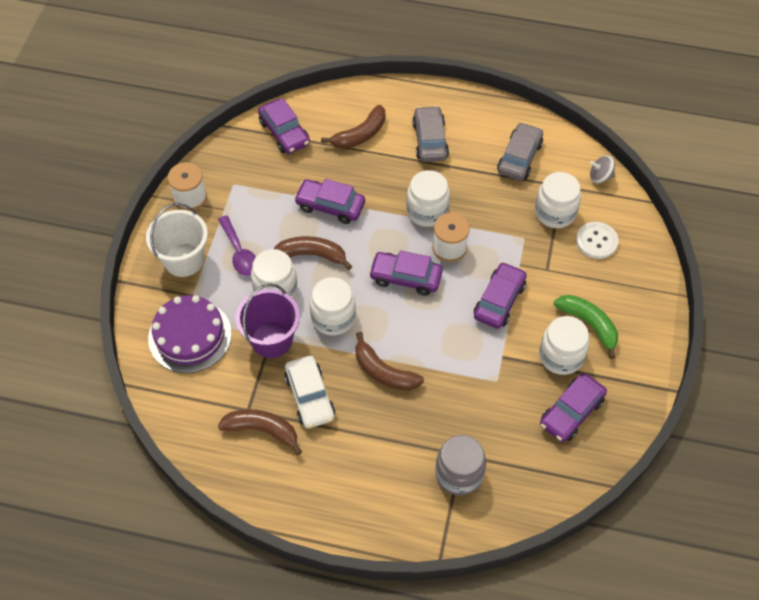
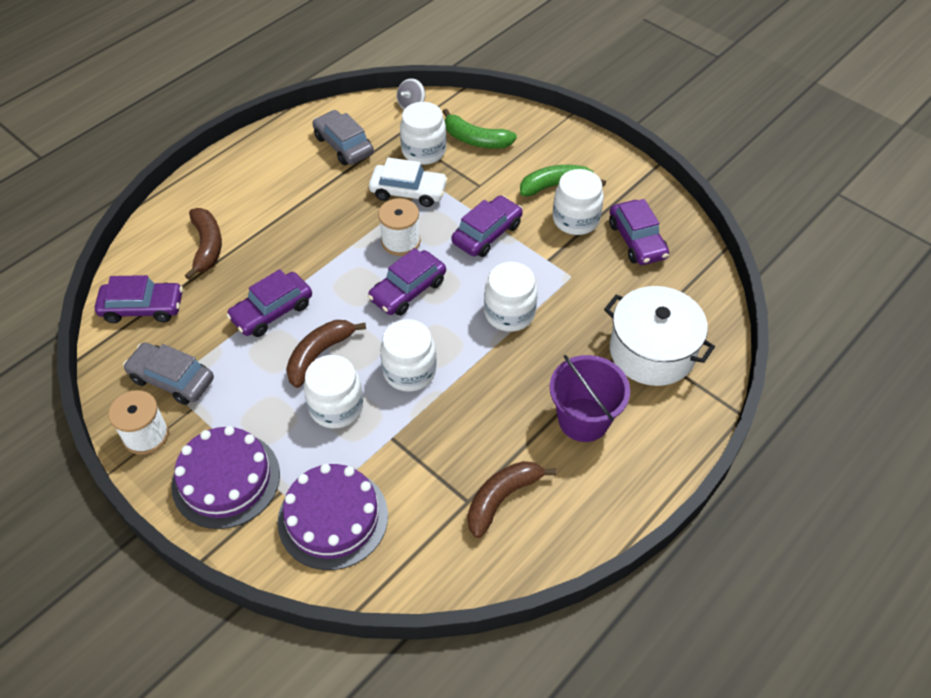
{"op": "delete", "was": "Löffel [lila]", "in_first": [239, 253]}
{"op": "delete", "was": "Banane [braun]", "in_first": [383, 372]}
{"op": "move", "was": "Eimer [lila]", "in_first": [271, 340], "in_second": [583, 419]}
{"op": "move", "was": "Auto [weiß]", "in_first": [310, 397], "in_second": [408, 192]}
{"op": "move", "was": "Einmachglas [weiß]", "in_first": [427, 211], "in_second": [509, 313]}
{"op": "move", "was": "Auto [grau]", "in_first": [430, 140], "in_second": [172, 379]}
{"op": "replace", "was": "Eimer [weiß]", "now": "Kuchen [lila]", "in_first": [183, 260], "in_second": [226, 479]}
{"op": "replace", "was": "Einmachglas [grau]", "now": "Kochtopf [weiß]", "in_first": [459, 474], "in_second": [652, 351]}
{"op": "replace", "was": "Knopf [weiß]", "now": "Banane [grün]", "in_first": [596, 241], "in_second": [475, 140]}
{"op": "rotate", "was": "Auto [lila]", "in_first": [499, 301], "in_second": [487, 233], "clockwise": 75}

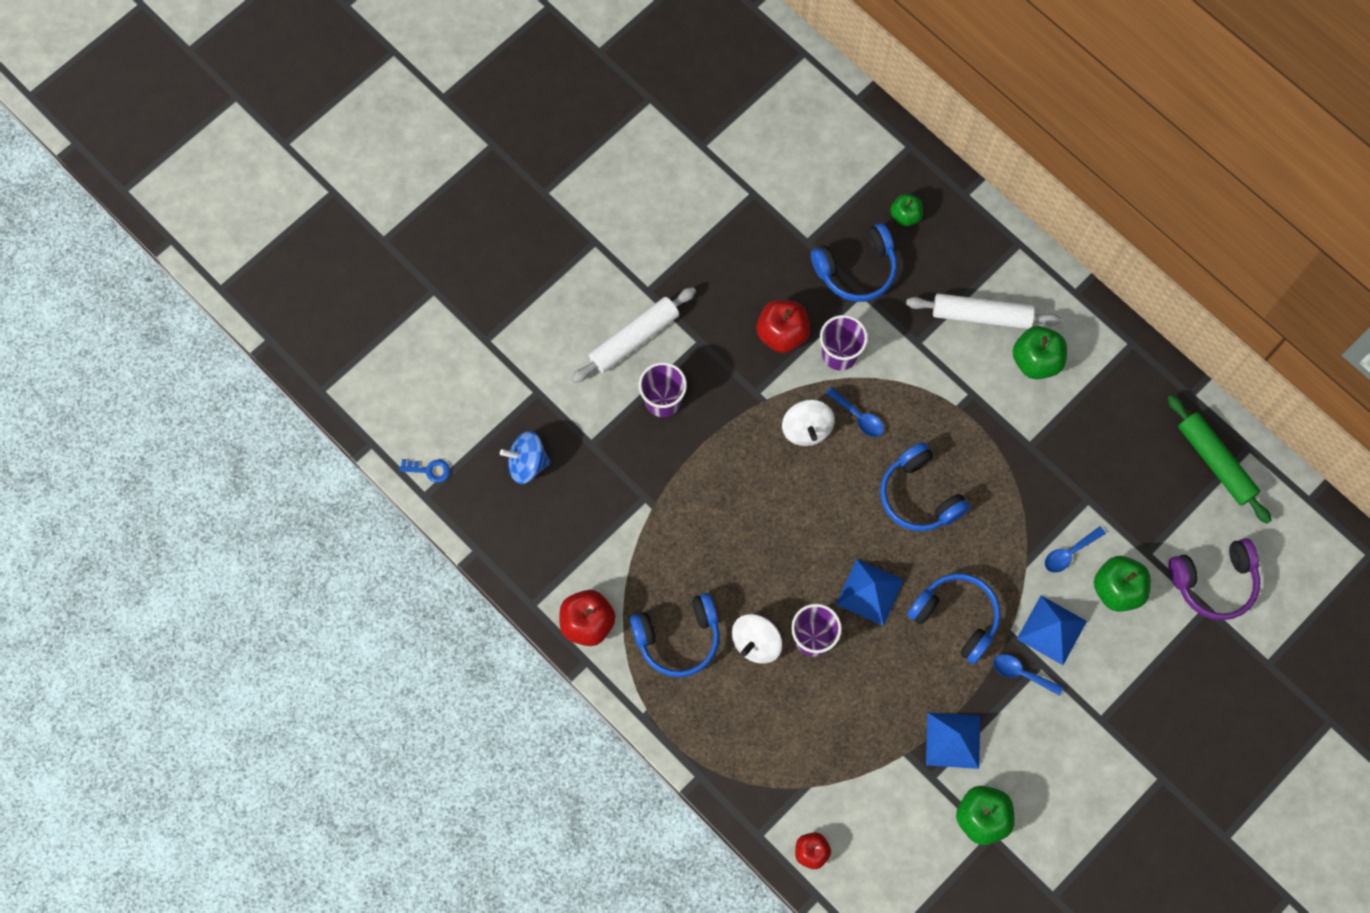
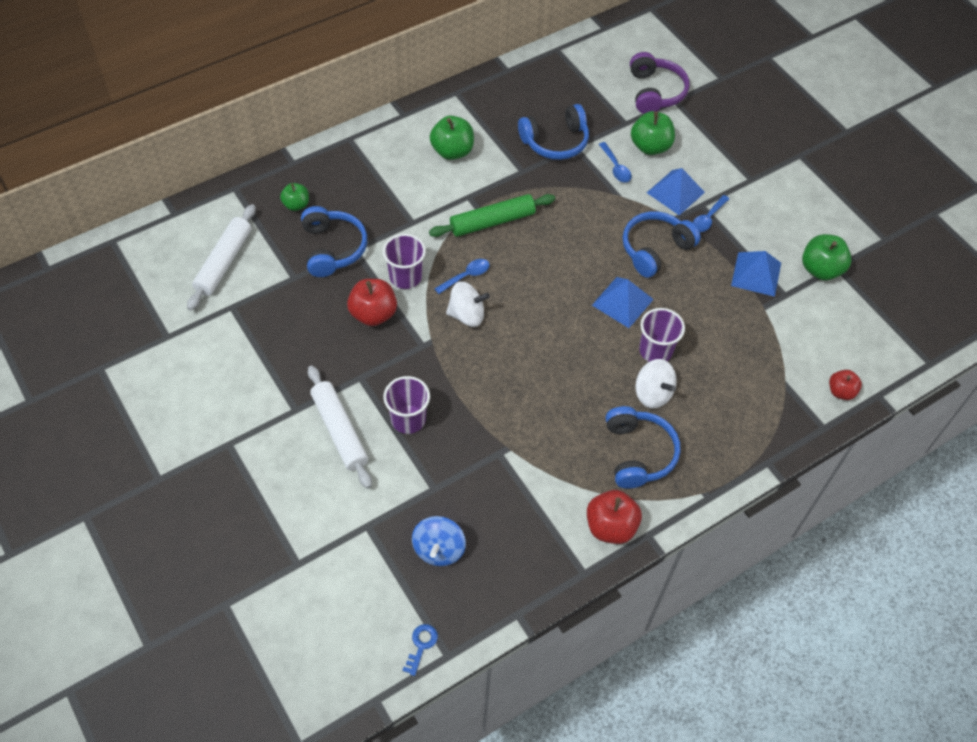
{"op": "move", "was": "Kopfhörer [blau]", "in_first": [919, 496], "in_second": [555, 142]}
{"op": "move", "was": "Nudelholz [weiß]", "in_first": [981, 315], "in_second": [224, 262]}
{"op": "move", "was": "Nudelholz [grün]", "in_first": [1215, 462], "in_second": [492, 222]}

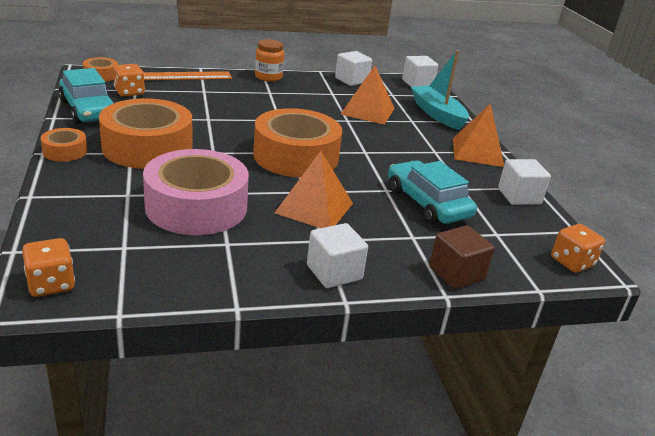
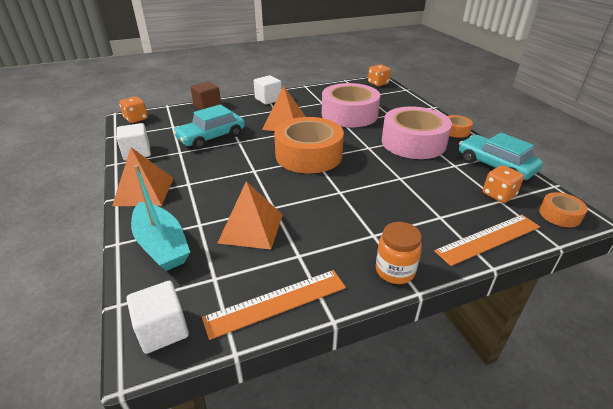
{"op": "replace", "was": "Kubus [weiß]", "now": "Lineal [orange]", "in_first": [351, 80], "in_second": [276, 302]}
{"op": "recolor", "was": "Klebeband [orange]", "now": "Klebeband [rosa]", "in_first": [147, 147], "in_second": [413, 142]}
{"op": "rotate", "was": "Auto [türkis]", "in_first": [427, 203], "in_second": [211, 137], "clockwise": 90}

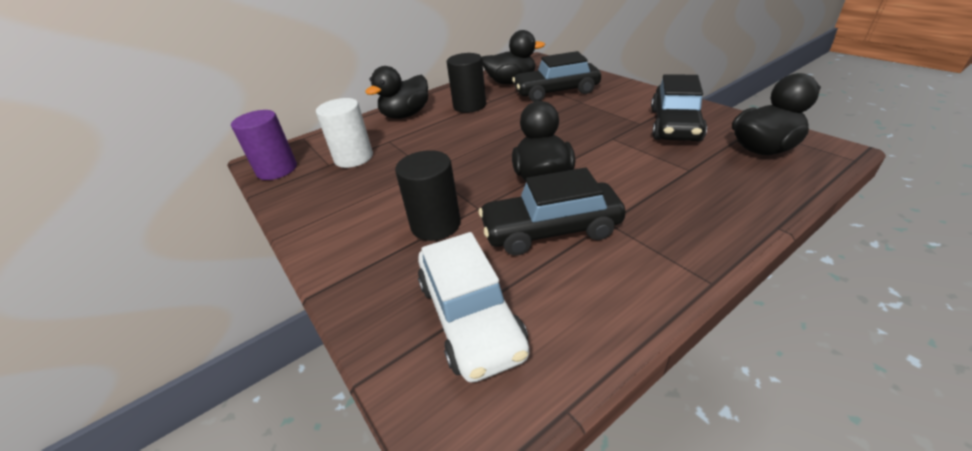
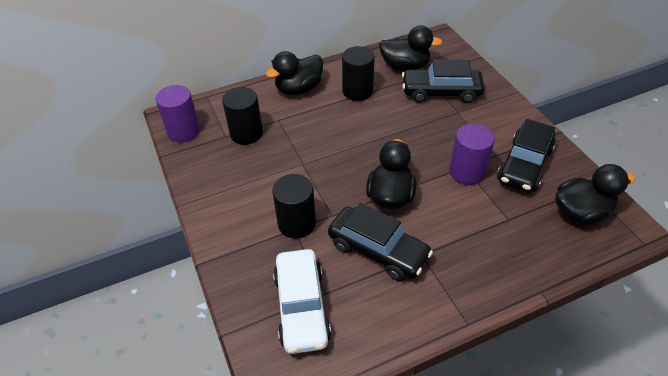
{"op": "insert", "now": "Vollzylinder [lila]", "in_second": [467, 172]}
{"op": "recolor", "was": "Vollzylinder [weiß]", "now": "Vollzylinder [schwarz]", "in_first": [353, 158], "in_second": [246, 133]}
{"op": "rotate", "was": "Auto [schwarz]", "in_first": [551, 230], "in_second": [378, 250], "clockwise": -150}

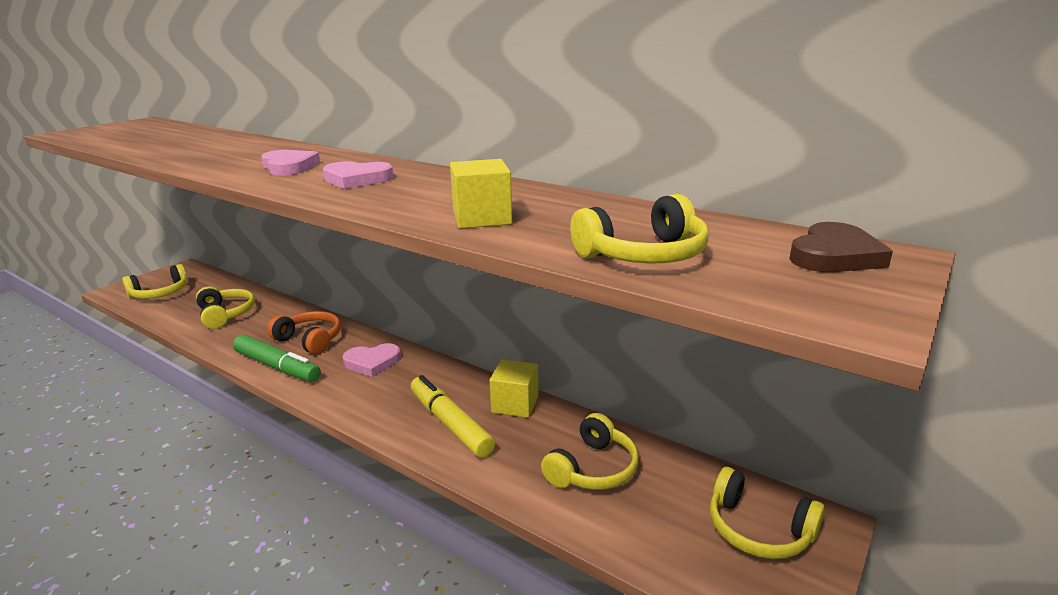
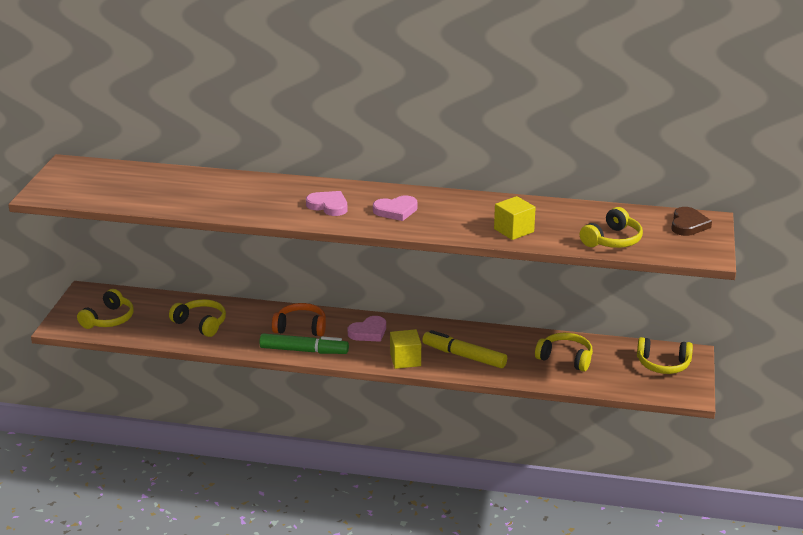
{"op": "move", "was": "Kubus [gelb]", "in_first": [515, 404], "in_second": [405, 360]}
{"op": "rotate", "was": "Kopfhörer [gelb]", "in_first": [592, 468], "in_second": [565, 358], "clockwise": -75}

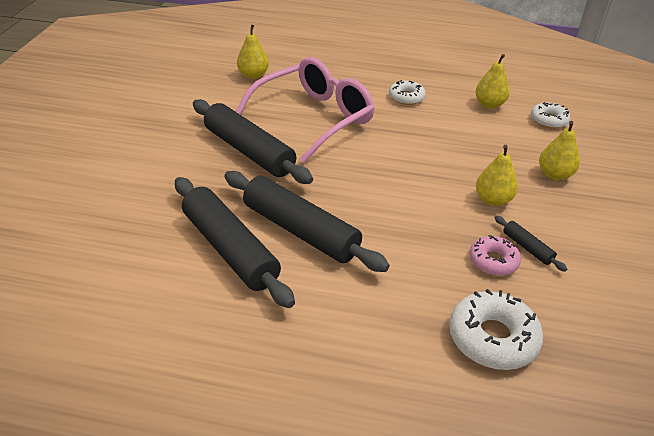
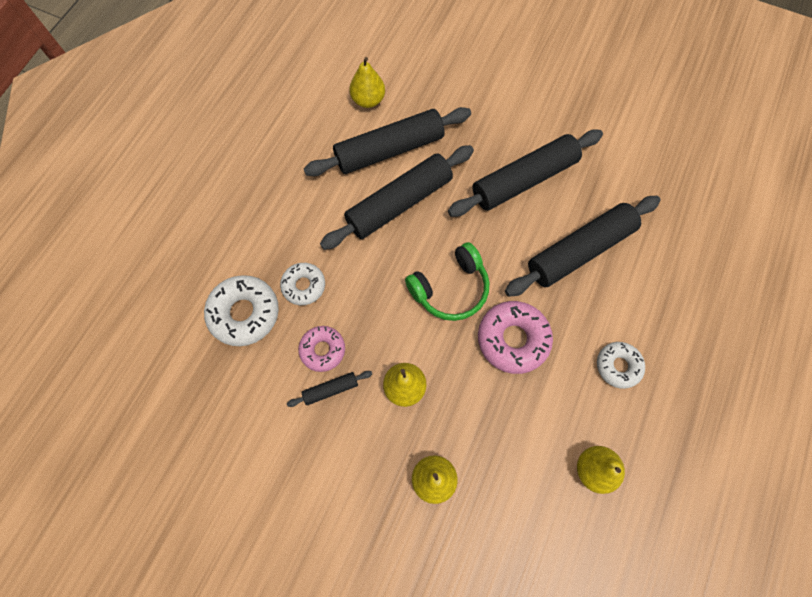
{"op": "insert", "now": "Kopfhörer [grün]", "in_second": [450, 288]}
{"op": "insert", "now": "Donut [rosa]", "in_second": [512, 339]}
{"op": "move", "was": "Birne [gelb]", "in_first": [253, 75], "in_second": [368, 100]}
{"op": "move", "was": "Donut [weiß]", "in_first": [548, 120], "in_second": [304, 286]}
{"op": "replace", "was": "Brille [rosa]", "now": "Nudelholz [schwarz]", "in_first": [314, 118], "in_second": [579, 251]}

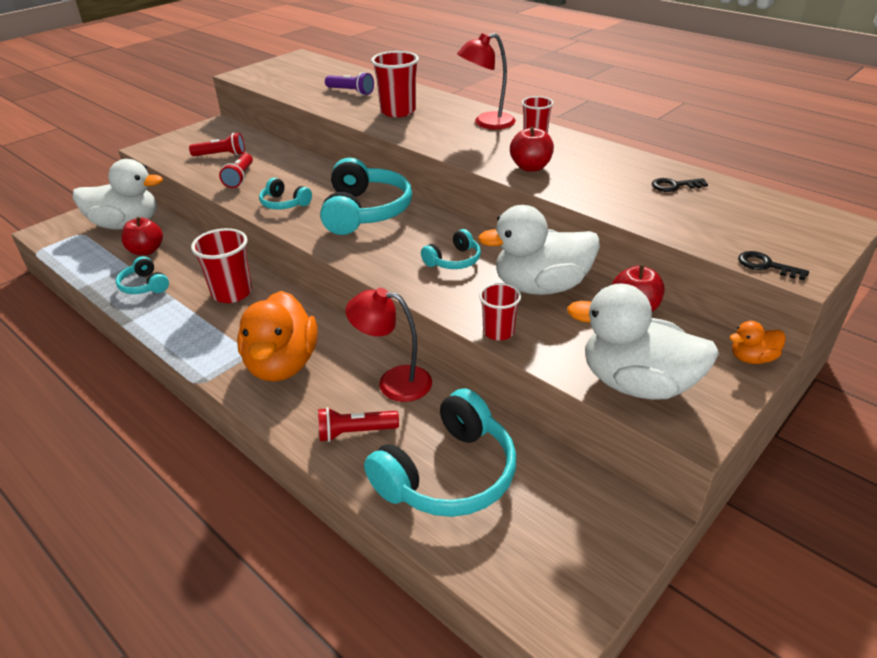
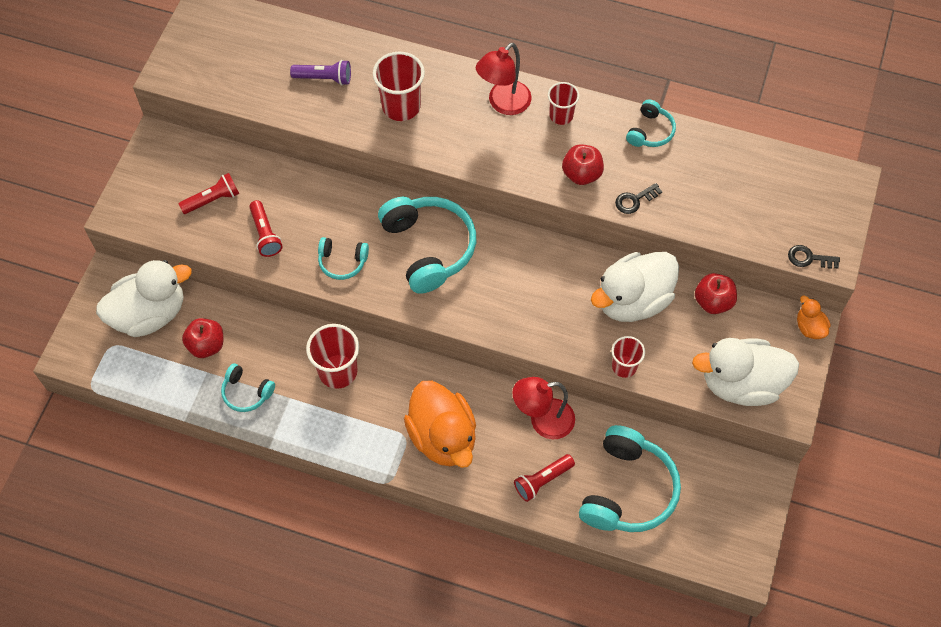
{"op": "move", "was": "Kopfhörer [türkis]", "in_first": [454, 260], "in_second": [650, 131]}
{"op": "move", "was": "Schlüssel [schwarz]", "in_first": [674, 186], "in_second": [634, 200]}
{"op": "rotate", "was": "Ente [orange]", "in_first": [752, 358], "in_second": [809, 327], "clockwise": 105}

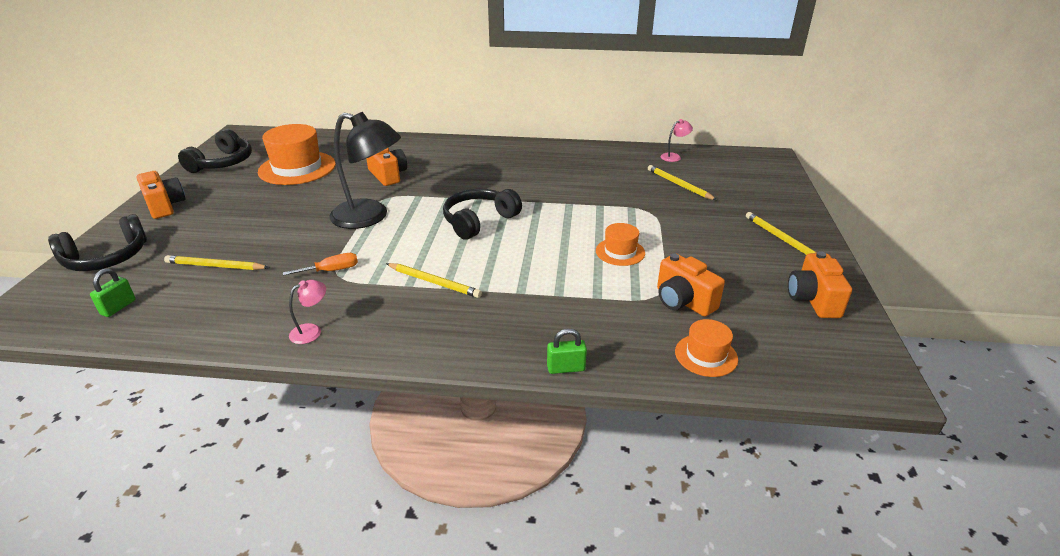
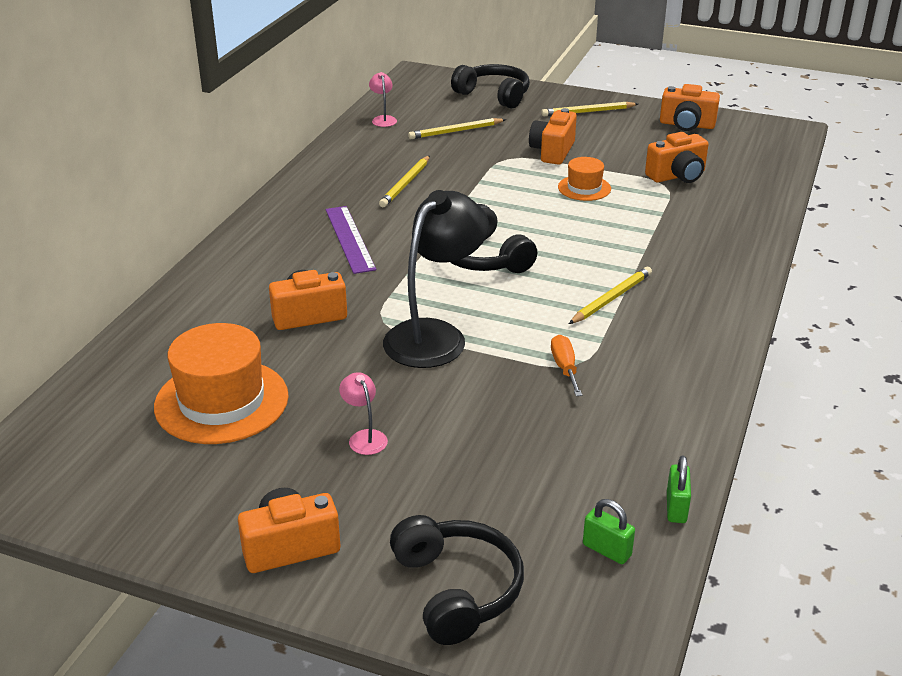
{"op": "delete", "was": "Hut [orange]", "in_first": [706, 355]}
{"op": "insert", "now": "Lineal [lila]", "in_second": [349, 239]}
{"op": "insert", "now": "Kamera [orange]", "in_second": [552, 151]}
{"op": "move", "was": "Bleistift [gelb]", "in_first": [215, 266], "in_second": [405, 184]}
{"op": "move", "was": "Kopfhörer [schwarz]", "in_first": [223, 163], "in_second": [494, 95]}
{"op": "move", "was": "Lampe [rosa]", "in_first": [312, 331], "in_second": [364, 437]}
{"op": "move", "was": "Vorhängeschloss [grün]", "in_first": [566, 368], "in_second": [676, 508]}

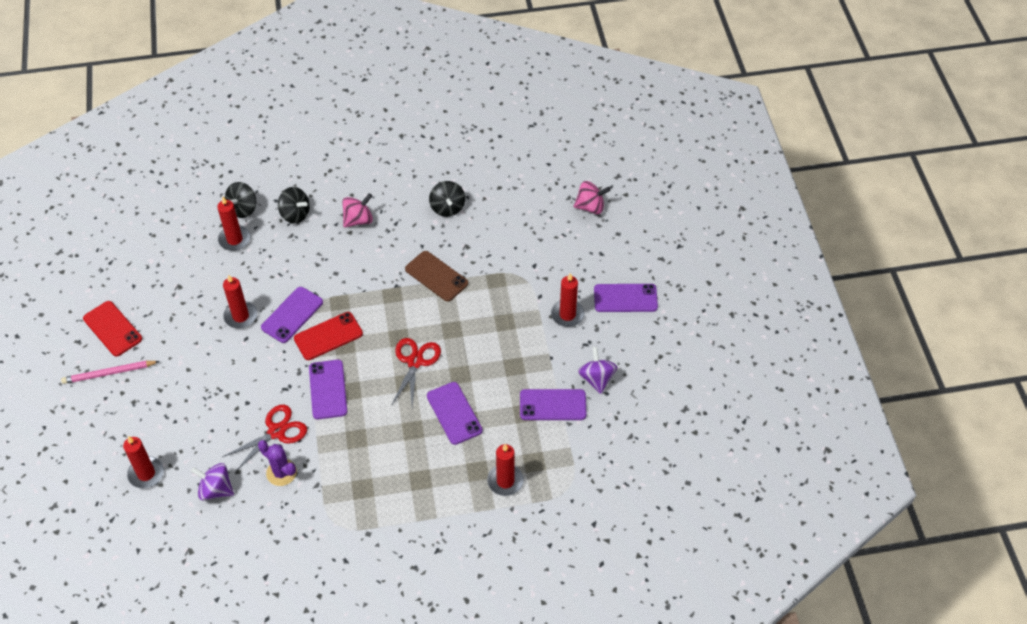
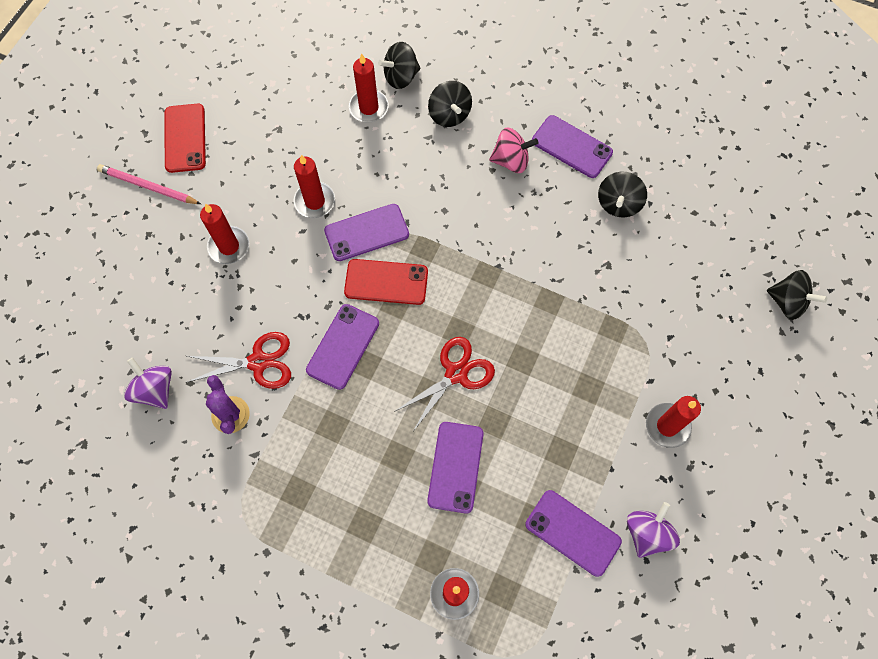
{"op": "delete", "was": "Handy [braun]", "in_first": [436, 276]}
{"op": "move", "was": "Kerze [rot]", "in_first": [146, 473], "in_second": [229, 246]}
{"op": "move", "was": "Handy [lila]", "in_first": [625, 298], "in_second": [571, 147]}
{"op": "recolor", "was": "Kreisel [rosa]", "now": "Kreisel [schwarz]", "in_first": [590, 207], "in_second": [787, 302]}

